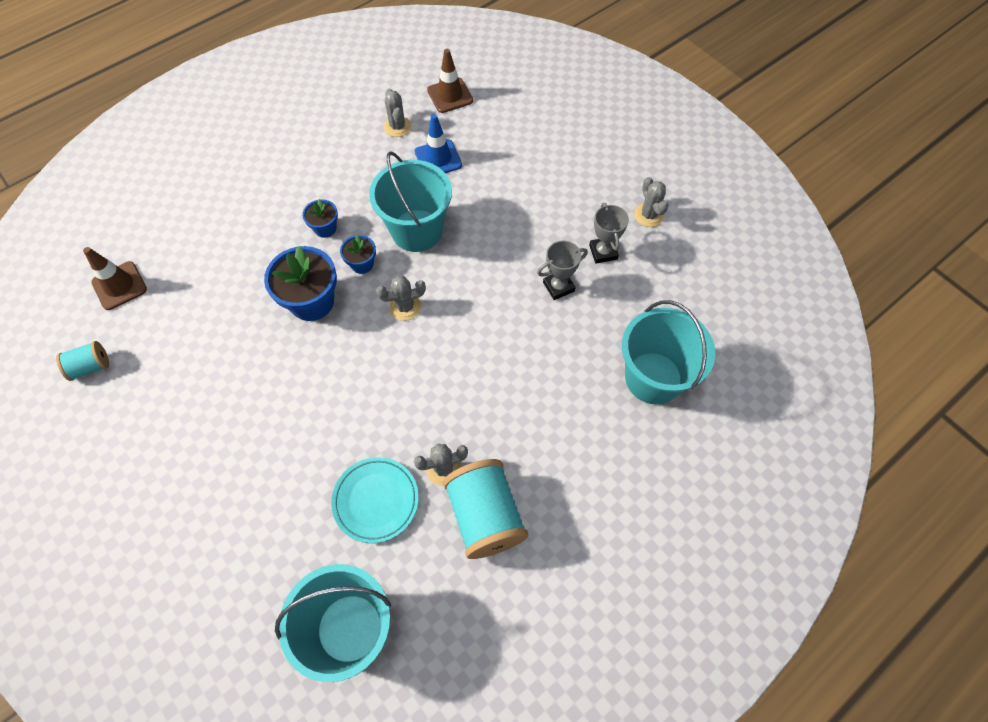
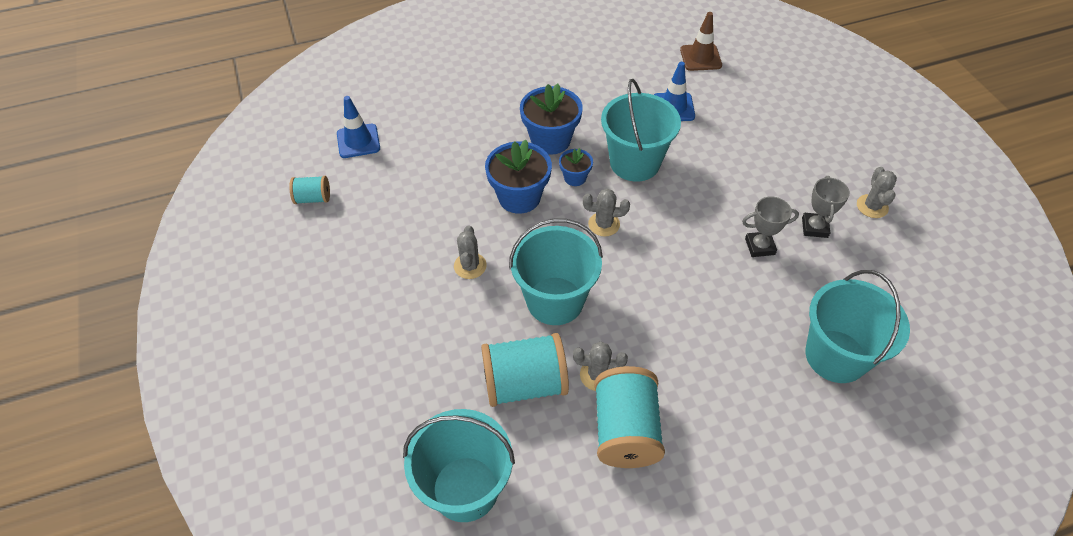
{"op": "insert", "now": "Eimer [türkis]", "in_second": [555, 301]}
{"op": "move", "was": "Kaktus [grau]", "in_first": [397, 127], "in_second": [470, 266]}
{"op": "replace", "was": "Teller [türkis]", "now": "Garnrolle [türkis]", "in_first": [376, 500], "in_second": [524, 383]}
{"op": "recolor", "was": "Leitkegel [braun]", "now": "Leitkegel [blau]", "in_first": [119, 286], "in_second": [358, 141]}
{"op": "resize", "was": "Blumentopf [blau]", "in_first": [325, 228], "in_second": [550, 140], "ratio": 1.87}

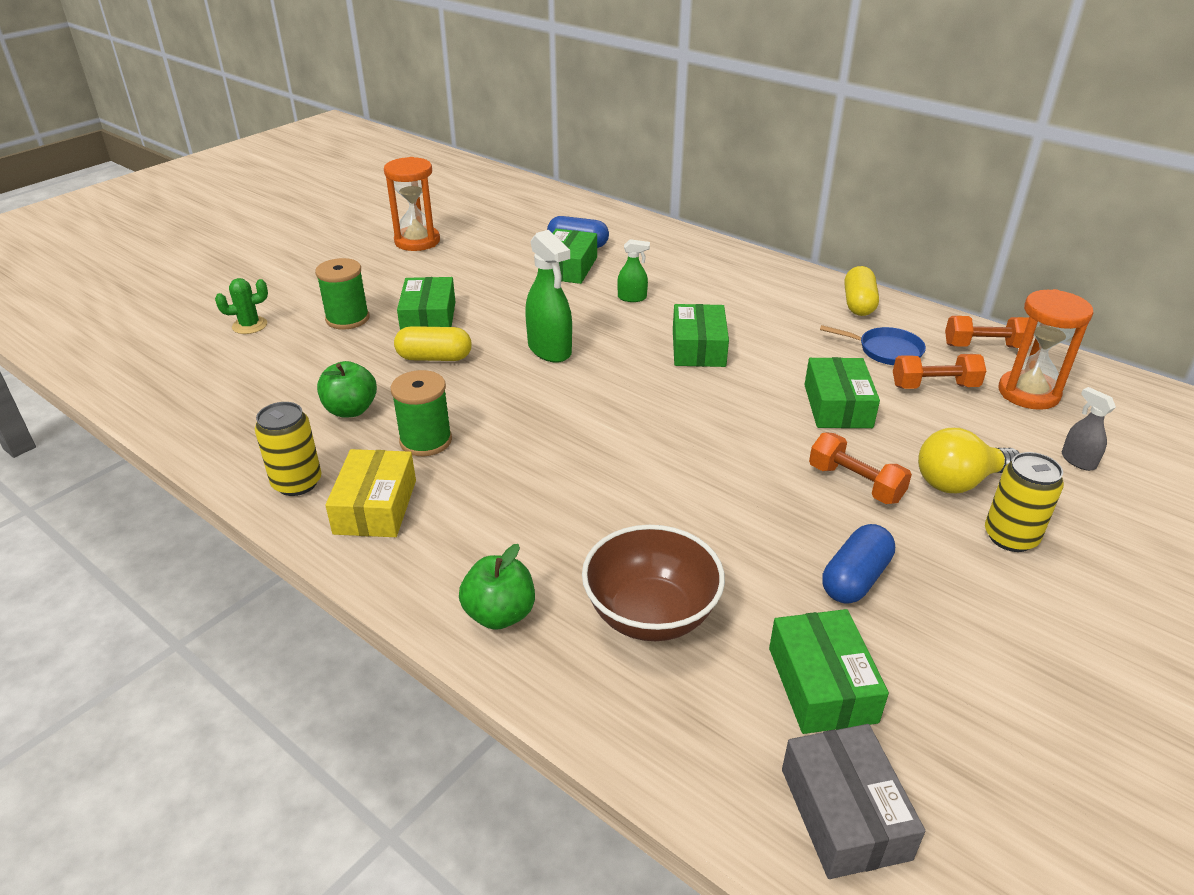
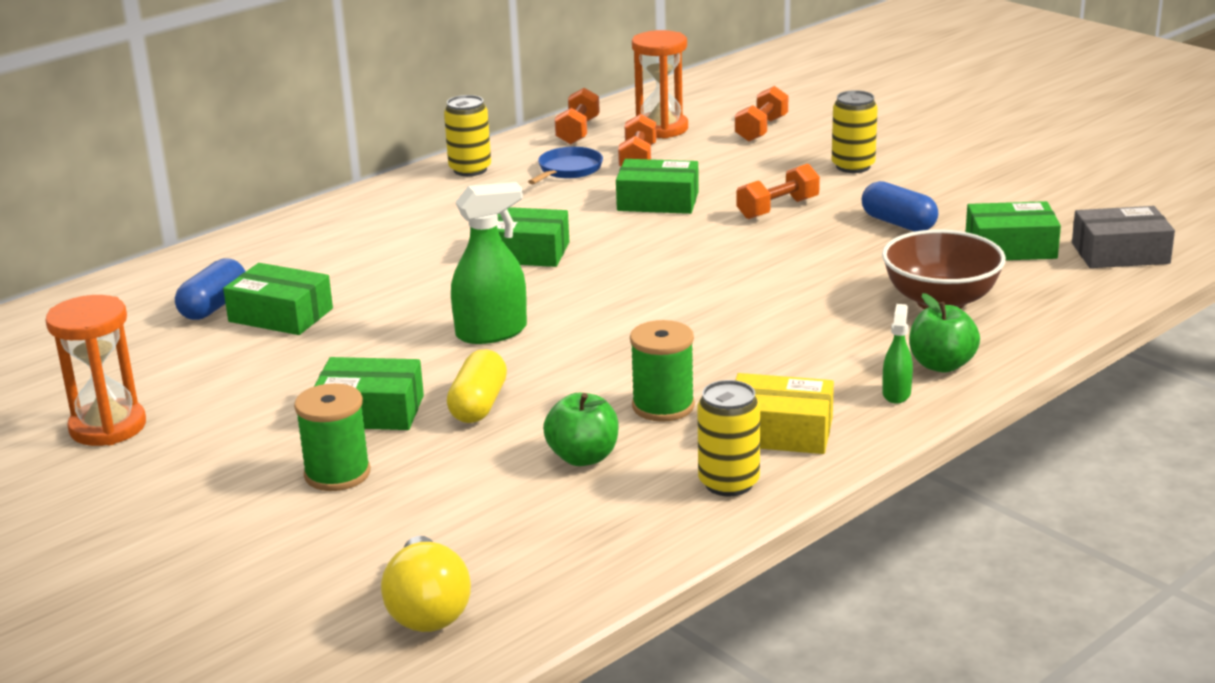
{"op": "delete", "was": "Kaktus [grün]", "in_first": [249, 325]}
{"op": "move", "was": "Sprühflasche [grün]", "in_first": [632, 298], "in_second": [896, 394]}
{"op": "move", "was": "Glühbirne [gelb]", "in_first": [959, 482], "in_second": [427, 609]}
{"op": "replace", "was": "Kapsel [gelb]", "now": "Dose [gelb]", "in_first": [858, 304], "in_second": [470, 169]}
{"op": "replace", "was": "Sprühflasche [grau]", "now": "Hantel [orange]", "in_first": [1078, 460], "in_second": [761, 129]}

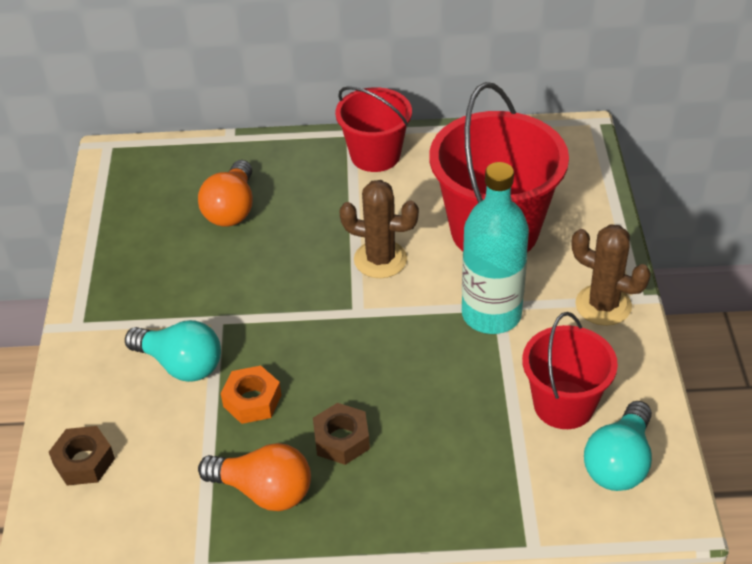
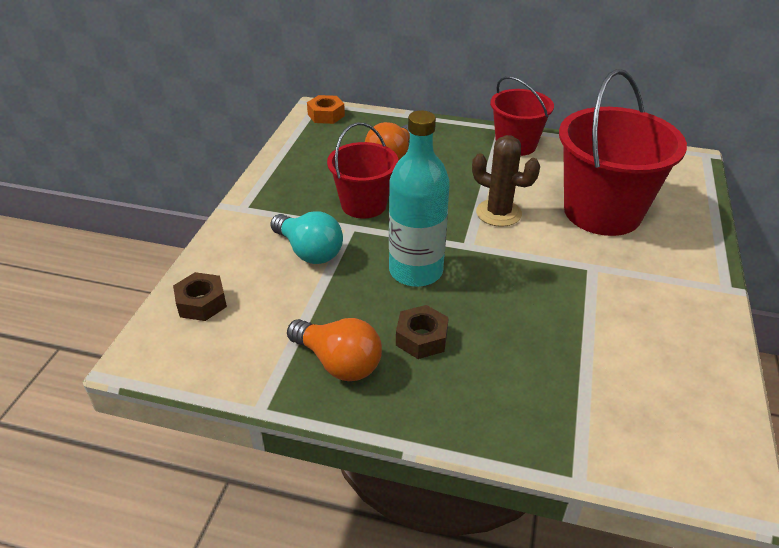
{"op": "delete", "was": "Kaktus [braun]", "in_first": [603, 305]}
{"op": "delete", "was": "Glühbirne [türkis]", "in_first": [619, 463]}
{"op": "move", "was": "Sechskantmutter [orange]", "in_first": [252, 401], "in_second": [326, 115]}
{"op": "move", "was": "Flasche [türkis]", "in_first": [491, 314], "in_second": [416, 271]}
{"op": "move", "was": "Eimer [rot]", "in_first": [564, 405], "in_second": [364, 204]}

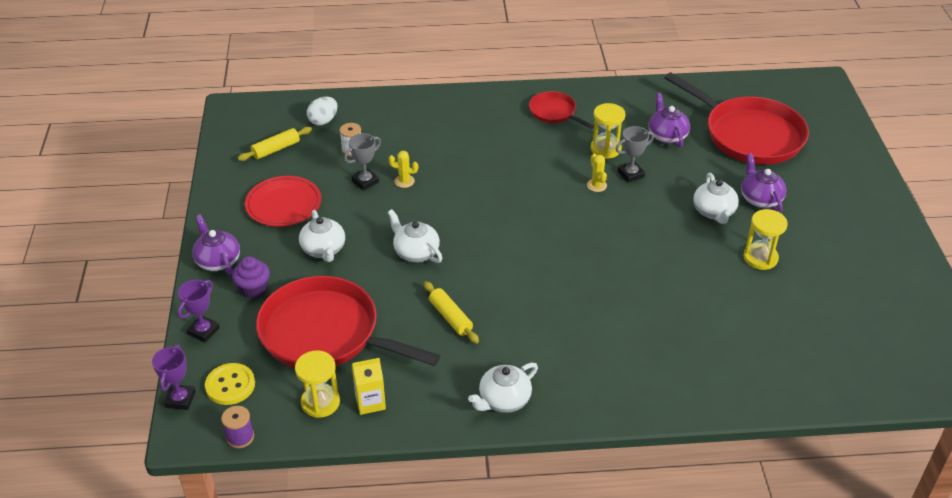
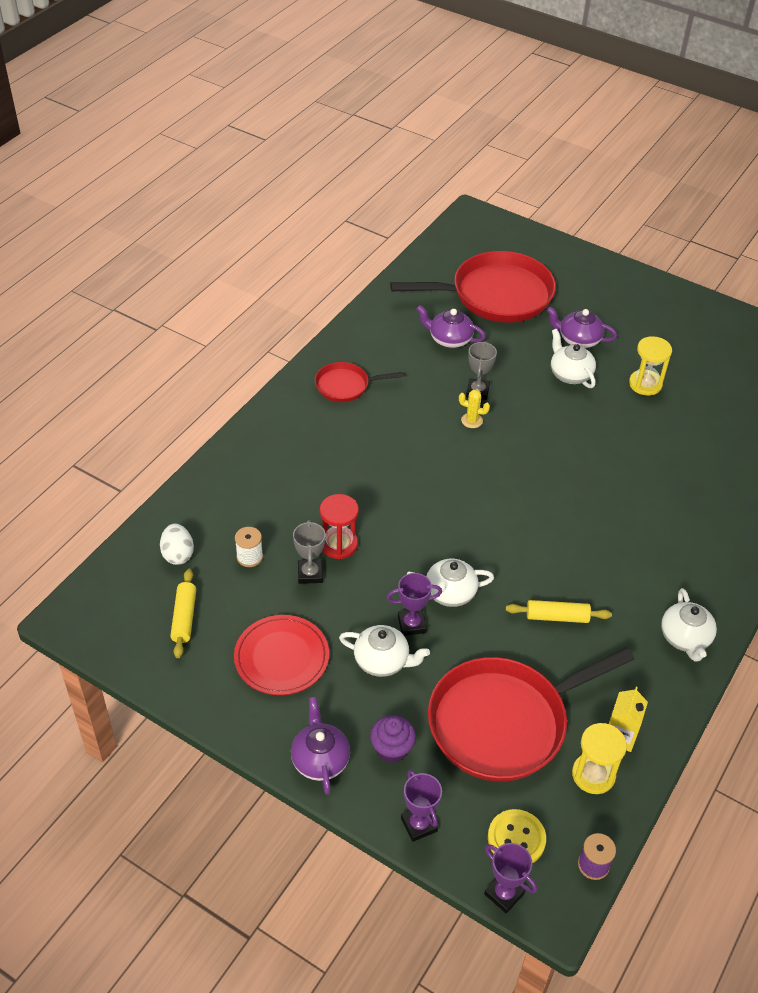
{"op": "delete", "was": "Sanduhr [gelb]", "in_first": [605, 149]}
{"op": "insert", "now": "Pokal [lila]", "in_second": [411, 624]}
{"op": "replace", "was": "Kaktus [gelb]", "now": "Sanduhr [rot]", "in_first": [404, 181], "in_second": [339, 544]}
{"op": "rotate", "was": "Teekanne [lila]", "in_first": [217, 261], "in_second": [320, 759], "clockwise": 75}
{"op": "rotate", "was": "Teekanne [weiß]", "in_first": [714, 212], "in_second": [570, 374], "clockwise": -150}

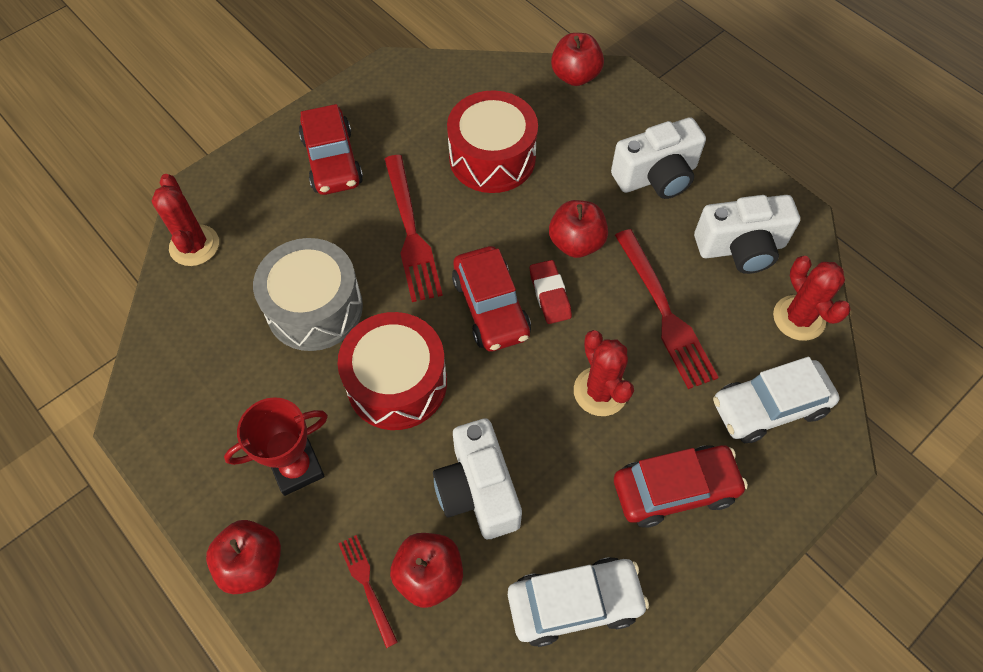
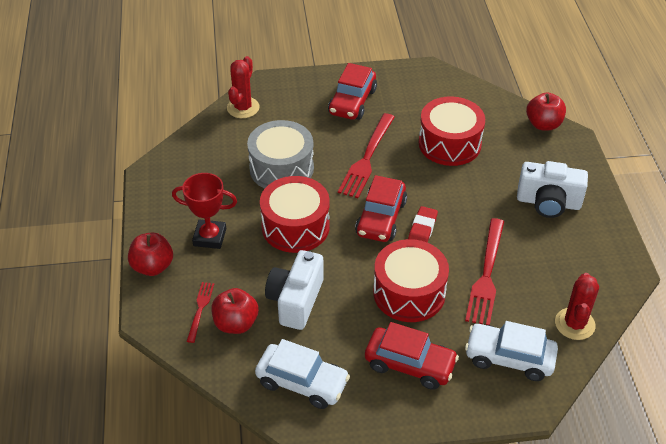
{"op": "delete", "was": "Apfel [rot]", "in_first": [576, 243]}
{"op": "delete", "was": "Kamera [weiß]", "in_first": [741, 248]}
{"op": "replace", "was": "Kaktus [rot]", "now": "Trommel [rot]", "in_first": [600, 391], "in_second": [409, 293]}

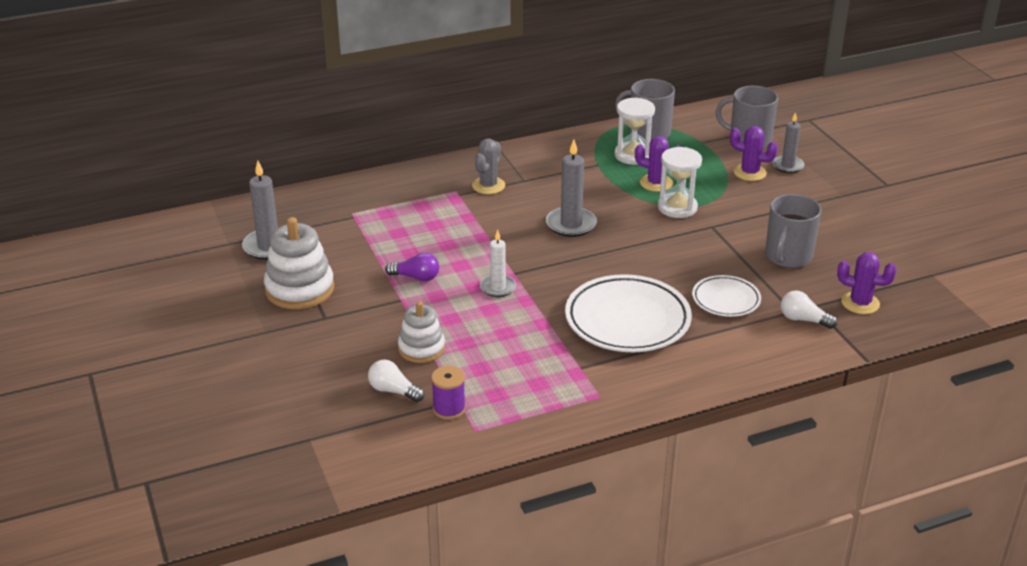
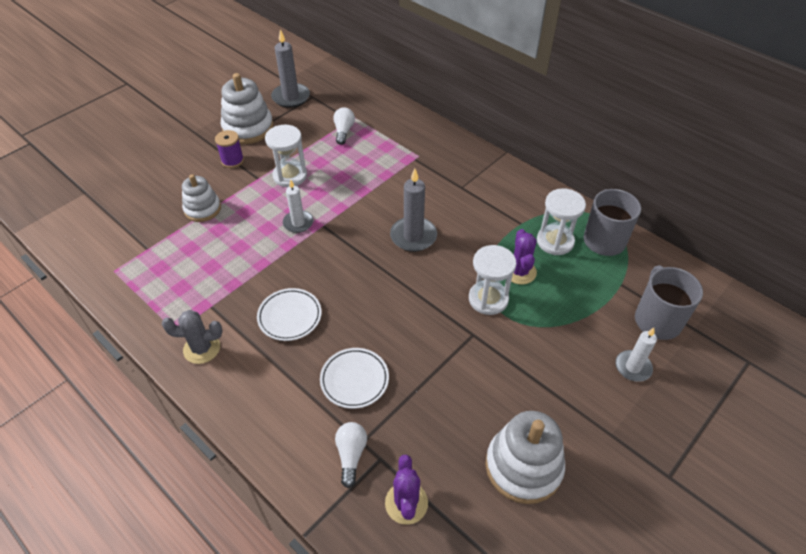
{"op": "delete", "was": "Kaktus [lila]", "in_first": [749, 173]}
{"op": "delete", "was": "Tasse [grau]", "in_first": [788, 256]}
{"op": "insert", "now": "Stapelspielzeug [weiß]", "in_second": [523, 466]}
{"op": "move", "was": "Glühbirne [weiß]", "in_first": [393, 391], "in_second": [343, 131]}
{"op": "move", "was": "Garnrolle [lila]", "in_first": [449, 409], "in_second": [232, 161]}
{"op": "move", "was": "Kaktus [grau]", "in_first": [488, 186], "in_second": [202, 348]}
{"op": "replace", "was": "Glühbirne [lila]", "now": "Sanduhr [weiß]", "in_first": [416, 277], "in_second": [290, 176]}
{"op": "recolor", "was": "Kerze [grau]", "now": "Kerze [weiß]", "in_first": [787, 166], "in_second": [633, 367]}
{"op": "resize", "was": "Teller [weiß]", "in_first": [627, 320], "in_second": [290, 316], "ratio": 0.55}

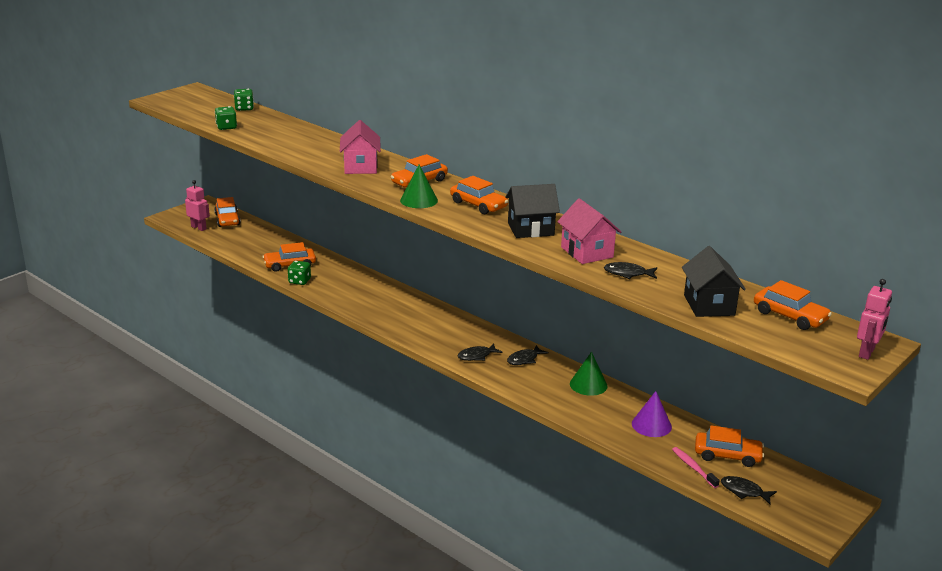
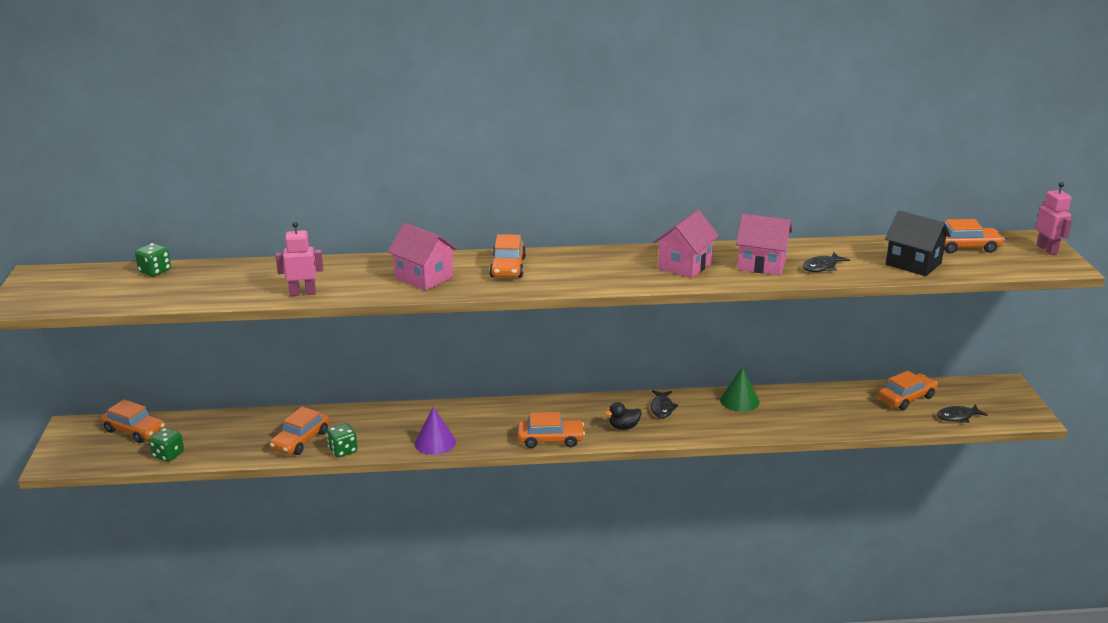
{"op": "delete", "was": "Kegel [grün]", "in_first": [419, 200]}
{"op": "delete", "was": "Zahnbürste [rosa]", "in_first": [693, 467]}
{"op": "move", "was": "Roboter [rosa]", "in_first": [199, 228], "in_second": [303, 293]}
{"op": "move", "was": "Spielwürfel [grün]", "in_first": [226, 127], "in_second": [168, 455]}
{"op": "move", "was": "Auto [orange]", "in_first": [478, 205], "in_second": [550, 439]}
{"op": "move", "was": "Kegel [lila]", "in_first": [651, 425], "in_second": [435, 442]}
{"op": "replace", "was": "Fisch [schwarz]", "now": "Ente [schwarz]", "in_first": [476, 356], "in_second": [624, 427]}
{"op": "recolor", "was": "Haus [schwarz]", "now": "Haus [rosa]", "in_first": [530, 229], "in_second": [685, 265]}

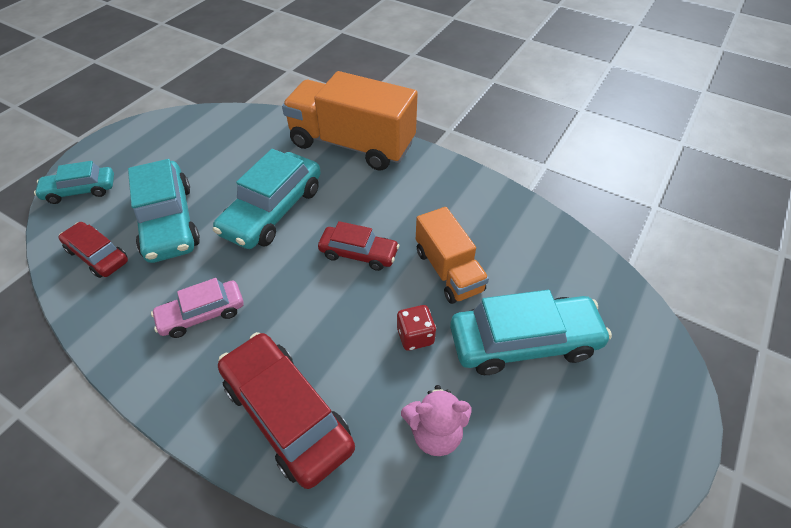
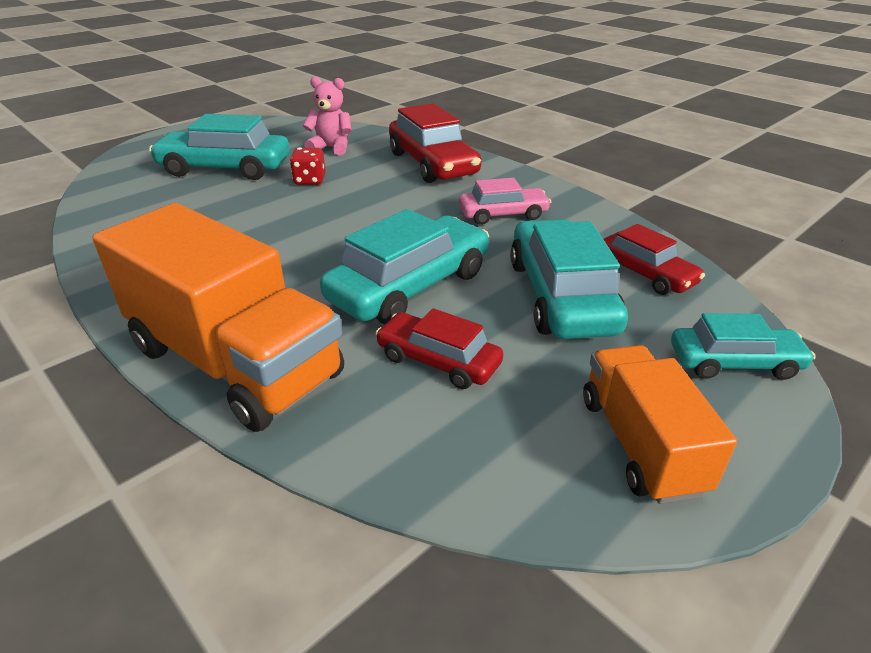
{"op": "move", "was": "Auto [rot]", "in_first": [358, 253], "in_second": [438, 361]}
{"op": "move", "was": "Lastwagen [orange]", "in_first": [448, 270], "in_second": [640, 444]}

